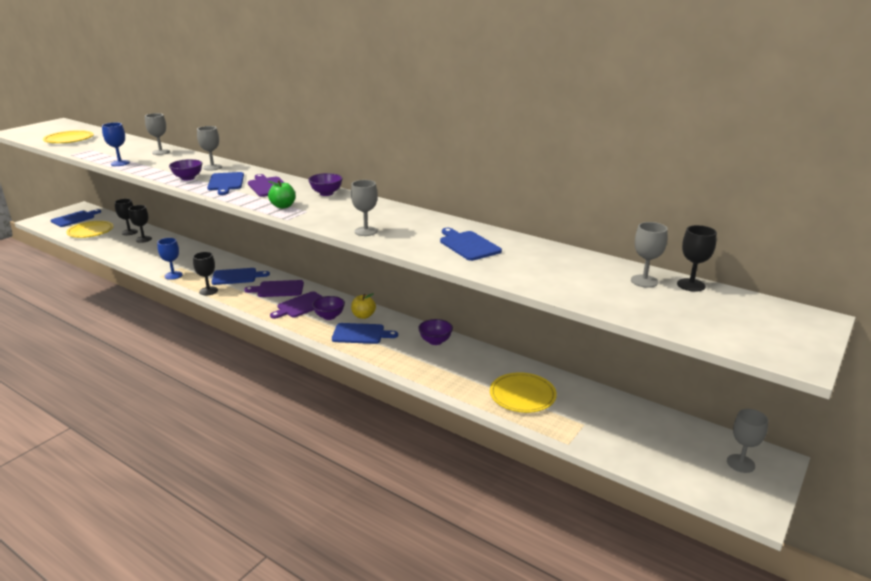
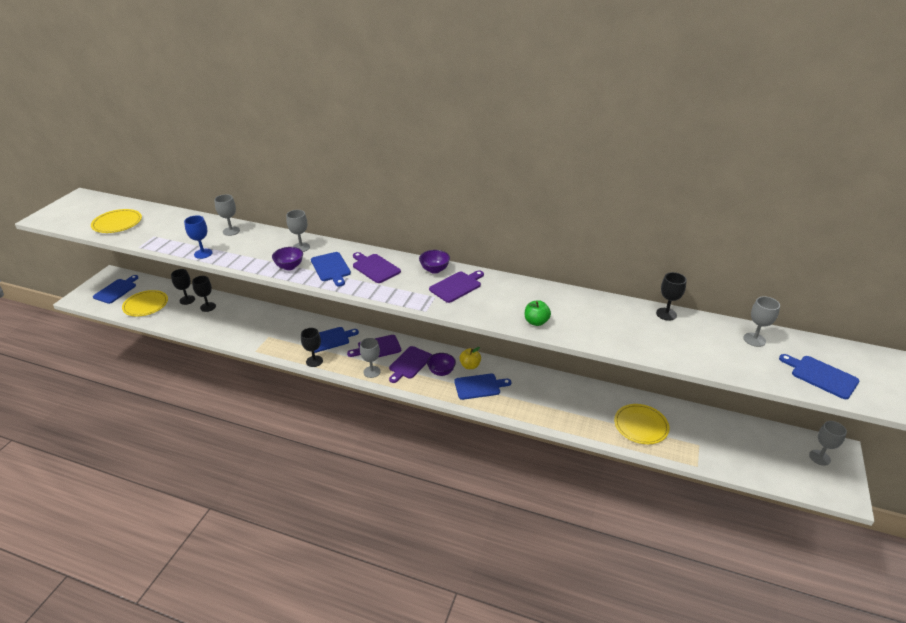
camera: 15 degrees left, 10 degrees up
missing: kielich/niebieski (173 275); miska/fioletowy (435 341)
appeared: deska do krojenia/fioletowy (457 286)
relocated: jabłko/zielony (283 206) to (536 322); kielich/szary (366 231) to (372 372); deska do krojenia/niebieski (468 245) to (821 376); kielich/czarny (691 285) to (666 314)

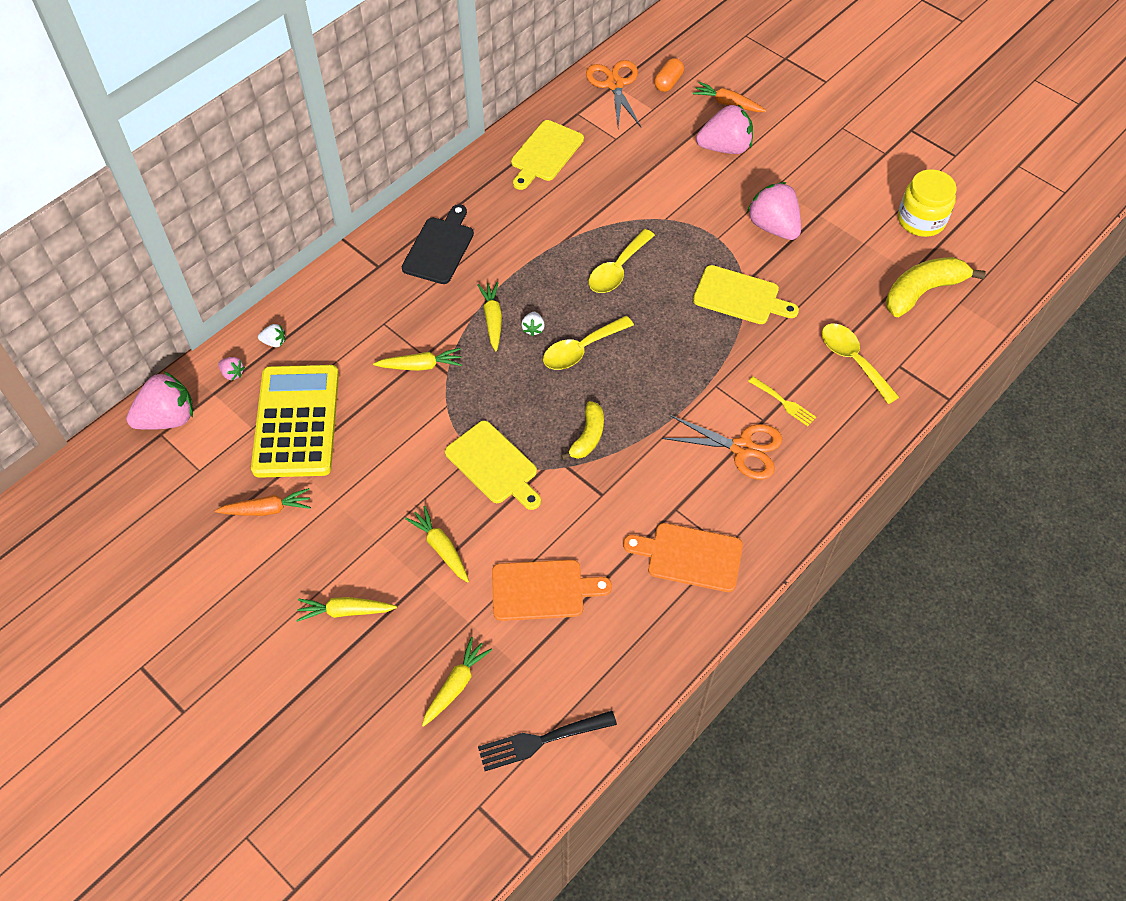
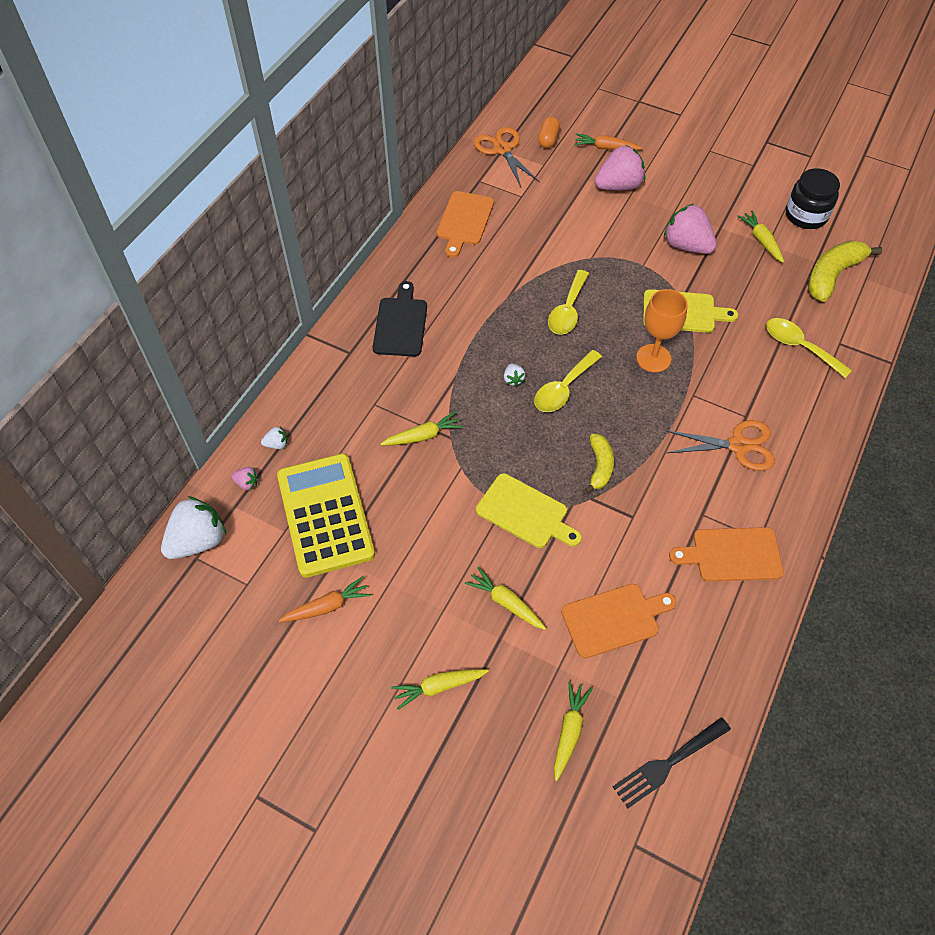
camera: 15 degrees left, 0 degrees up
missing: widelec/żółty (784 402)
appeared: kielich/pomarańczowy (653 358)
relocated: marchewka/żółty (492 319) to (761 240)
colour: truskawka/różowy (168 418) to truskawka/biały (198 541); deska do krojenia/żółty (545 153) to deska do krojenia/pomarańczowy (464 221); słoik/żółty (921 220) to słoik/czarny (806 215)

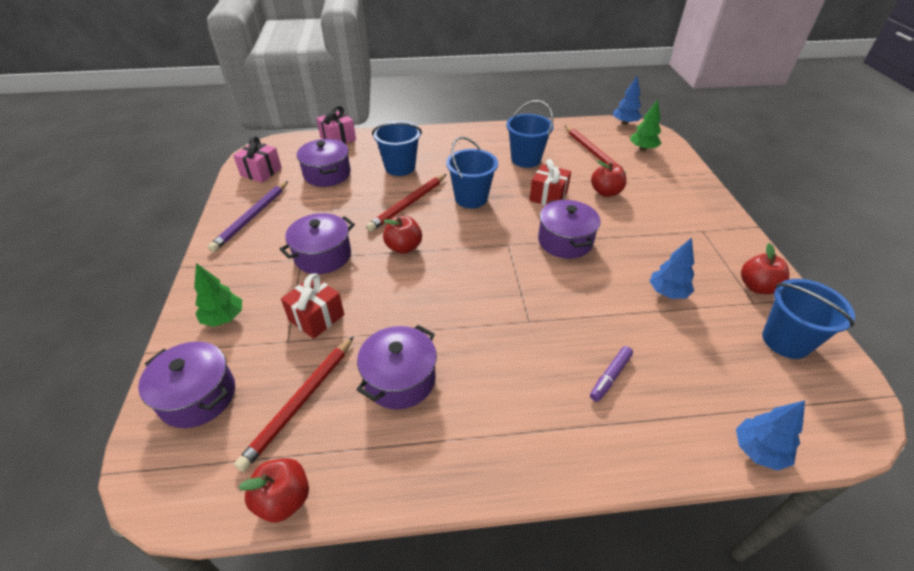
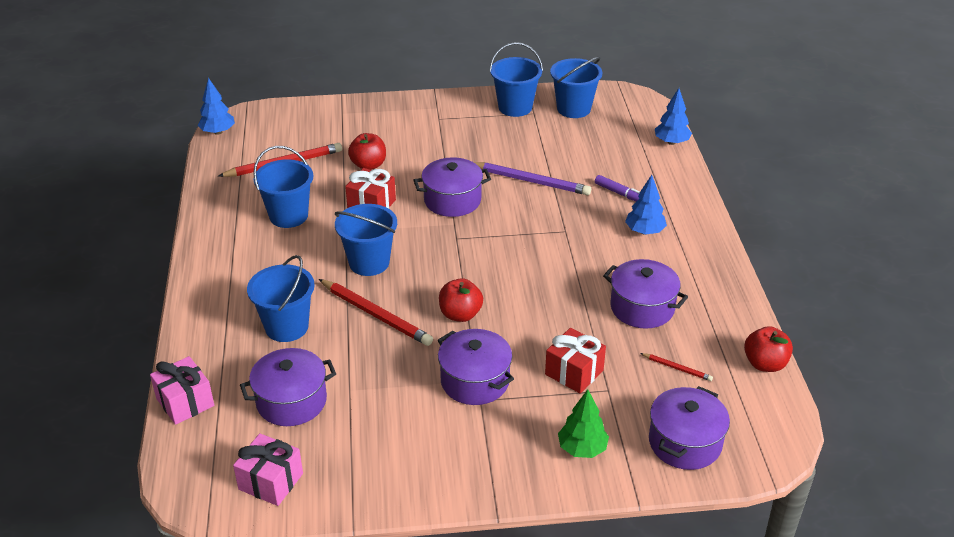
camera: 90 degrees left, 5 degrees down
missing: drzewko/zielony (643 149)
relocated: ołówek/fioletowy (252 217) to (531 181); drzewko/niebieski (667 292) to (644 231)
exchanged: jabłko/czerwony (757 287) to wiadro/niebieski (515 107)
size: ołówek/czerwony (300 402) = (677 368) x0.48

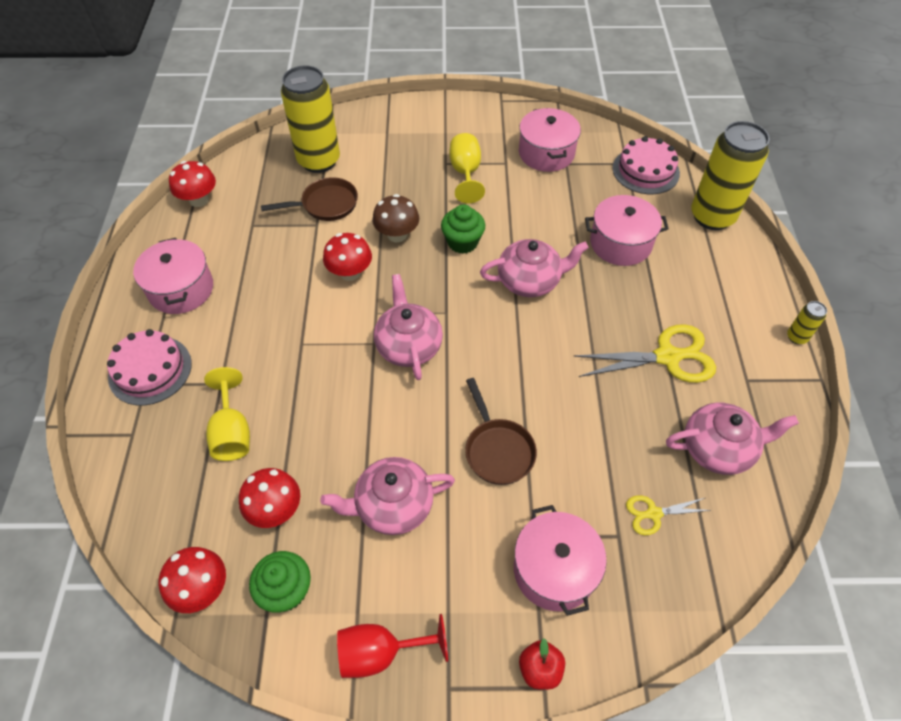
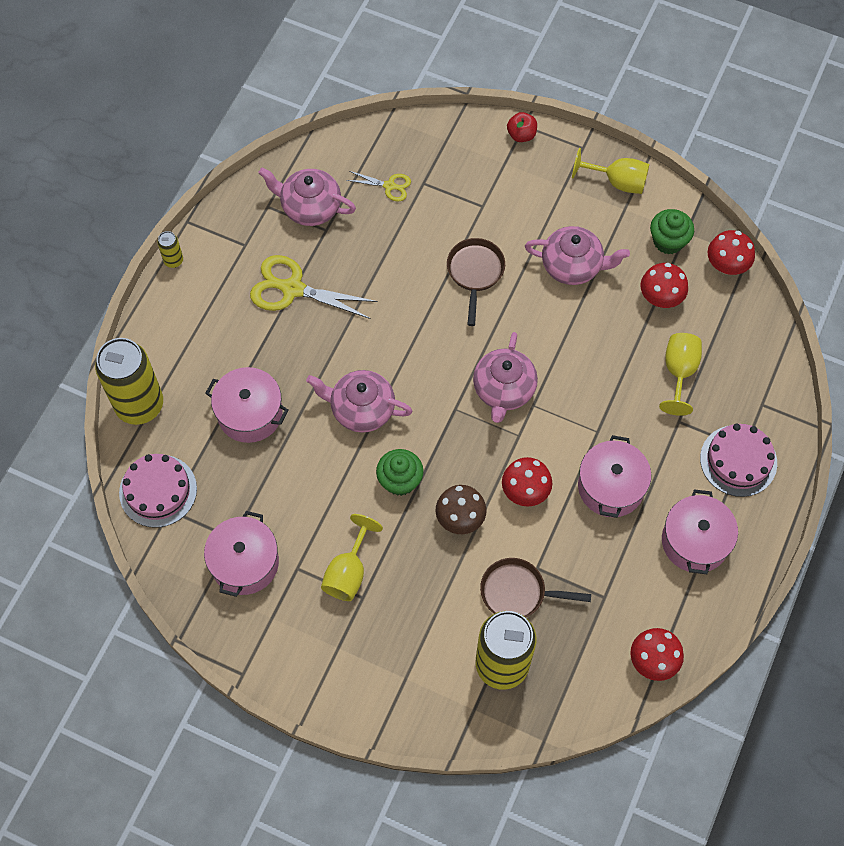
camera: 155 degrees left, 10 degrees up
relocated: garnek/różowy (554 570) to (611 487)
colour: kielich/czerwony (380 652) to kielich/żółty (617 182)

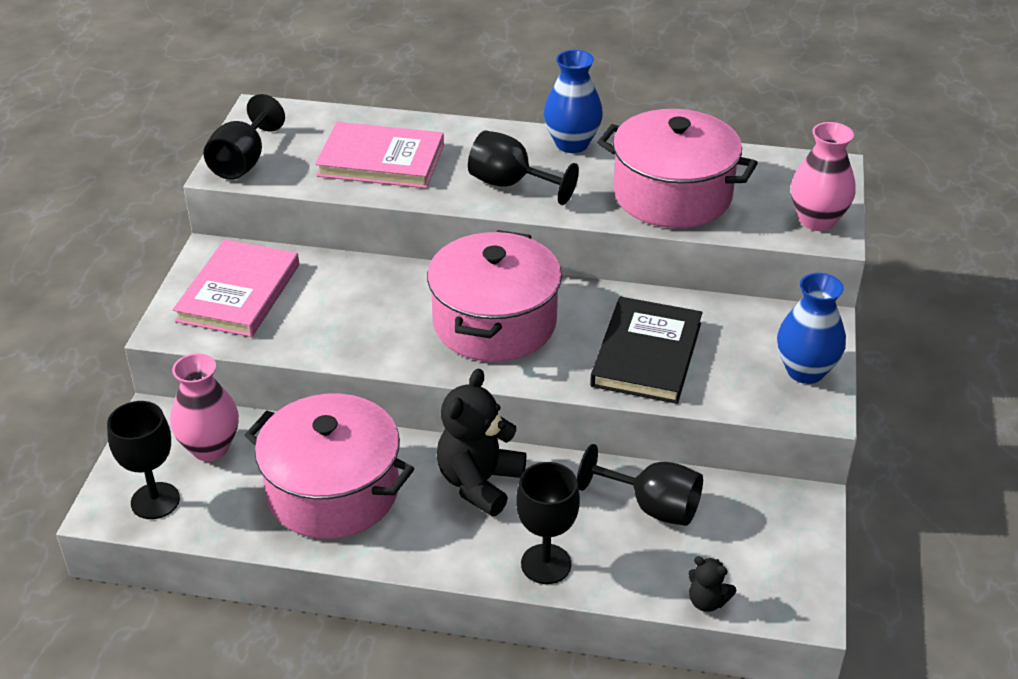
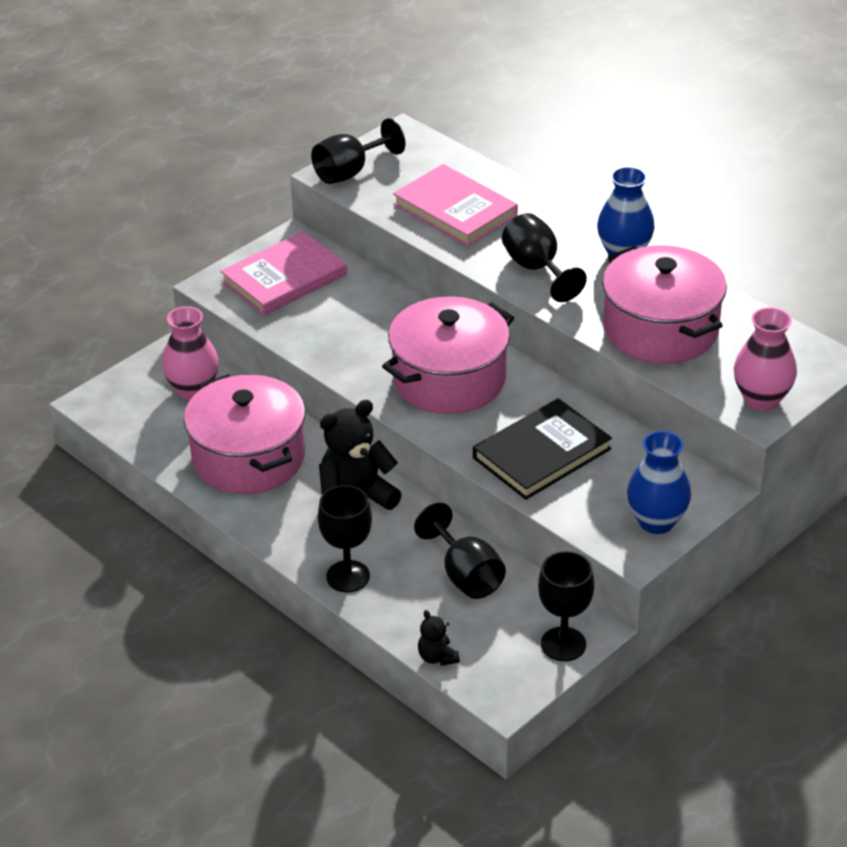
camera: 35 degrees right, 0 degrees up
relocated: kielich/czarny (155 501) to (563 644)

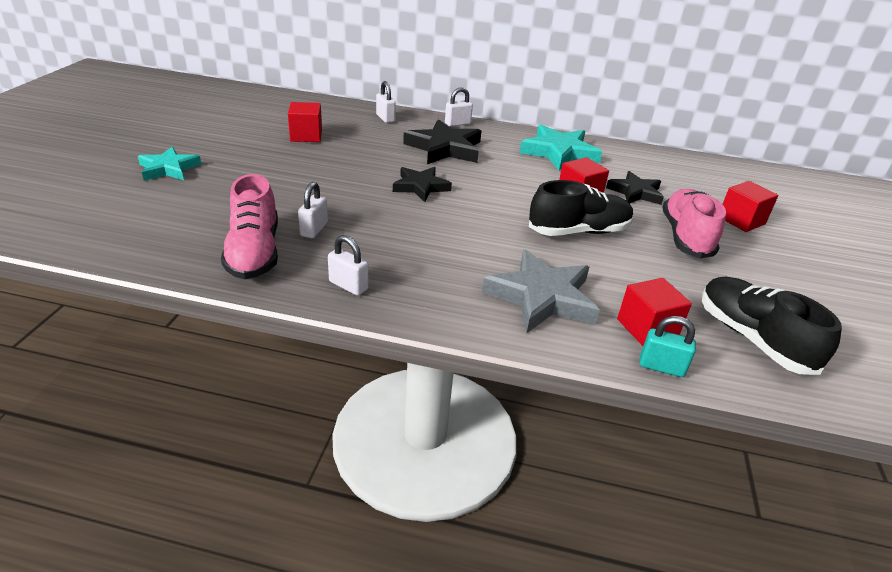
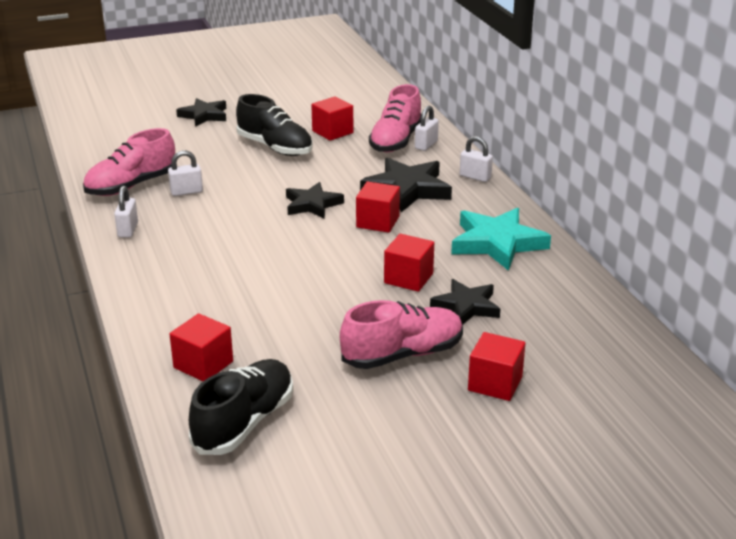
camera: 60 degrees right, 5 degrees down
missing: gwiazda/szary (541 297); kłódka/turkusowy (661 367)
appeared: sześcian/czerwony (377 222); but/różowy (396 141)
relocated: but/czarny (578 231) to (275 147)
colour: gwiazda/turkusowy (168 168) to gwiazda/czarny (204 115)

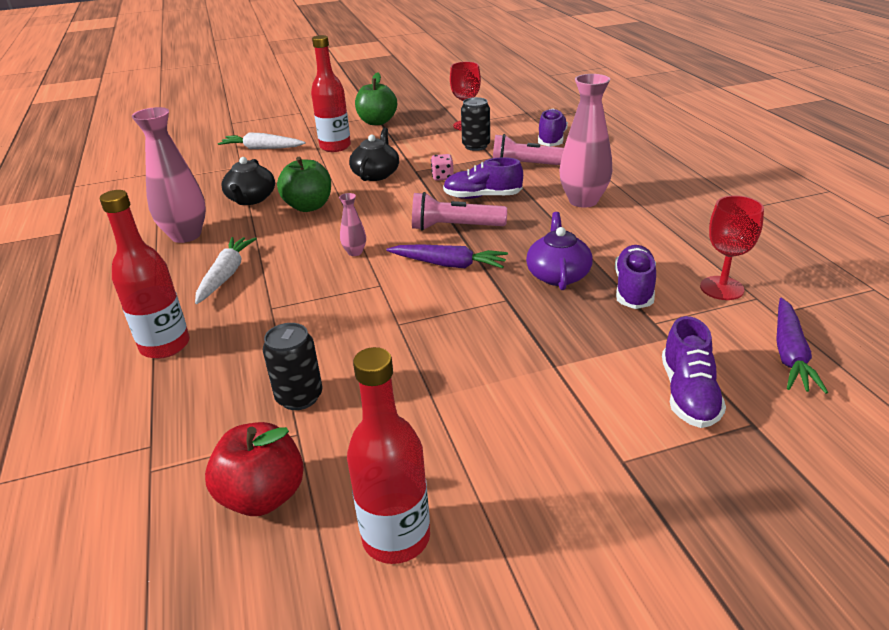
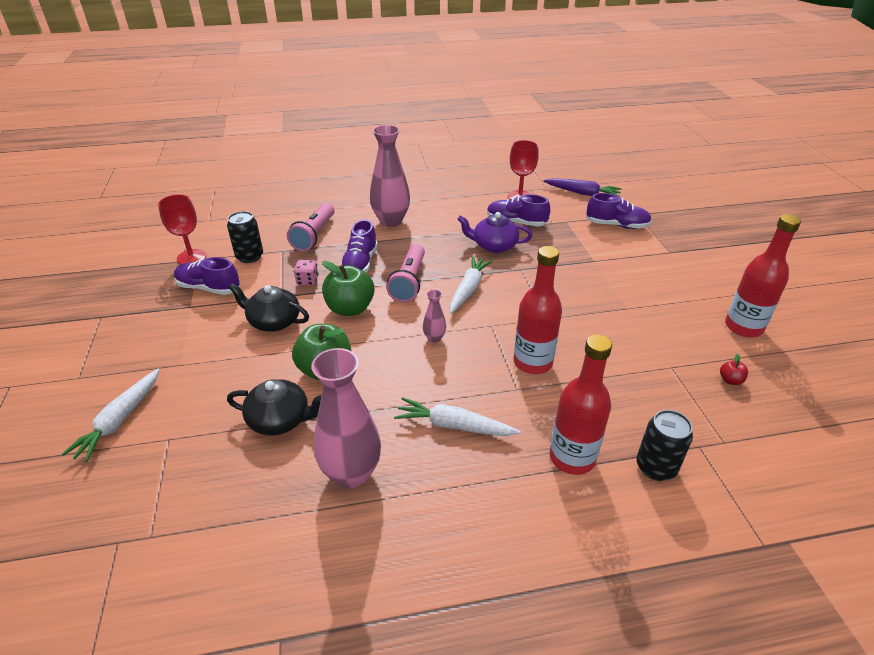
camera: 85 degrees left, 5 degrees up
relocated: puszka/czarny (299 397) to (656 467); butelka/czerwony (335 147) to (532 362); jabłko/zielony (377 122) to (350 308); but/fioletowy (551 140) to (209 288)
colour: marchewka/fioletowy (449 264) to marchewka/biały (468 289)
size: jabłko/czerwony (263 496) = (730 380) x0.44

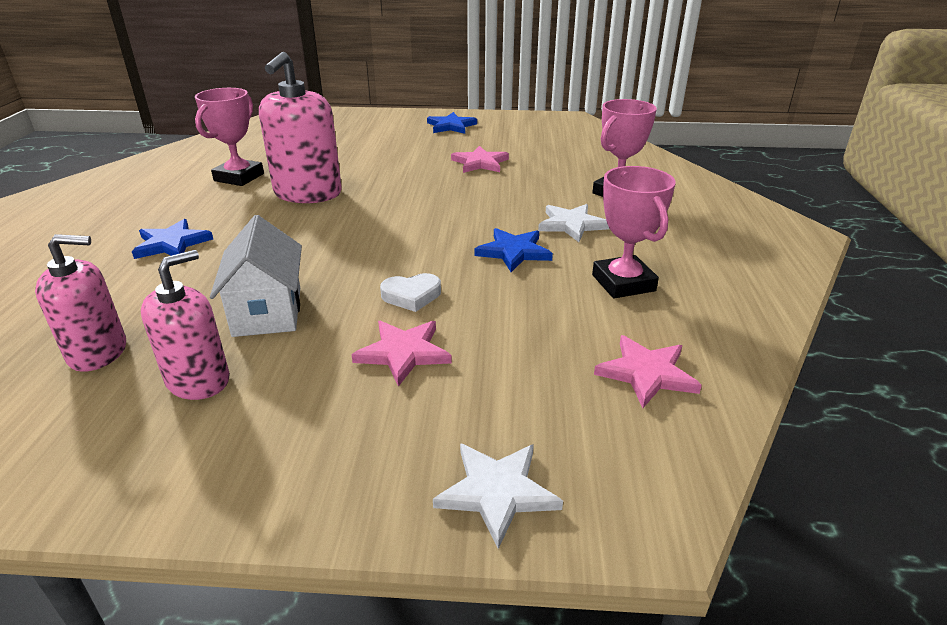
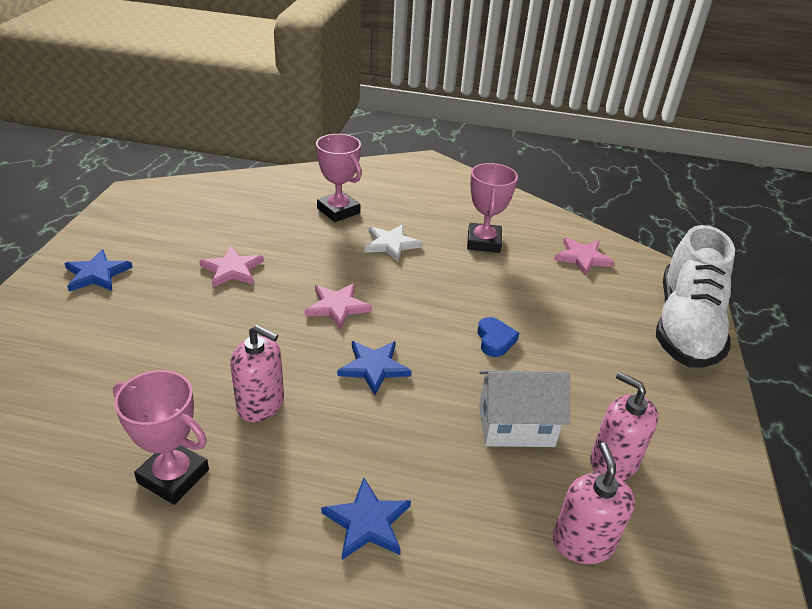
camera: 85 degrees left, 5 degrees up
relocated: gwiazda/różowy (403 353) to (337 307); gwiazda/niebieski (514 252) to (374 367)
exchanged: gwiazda/biały (497 492) to but/biały (685 326)
colour: serce/biały (411 296) to serce/niebieski (495 340)
spun: puchar/różowy (623 283) = (483 242) 75 degrees counterclockwise
size: dozownik mydła/różowy (307 193) = (260 404) x0.64

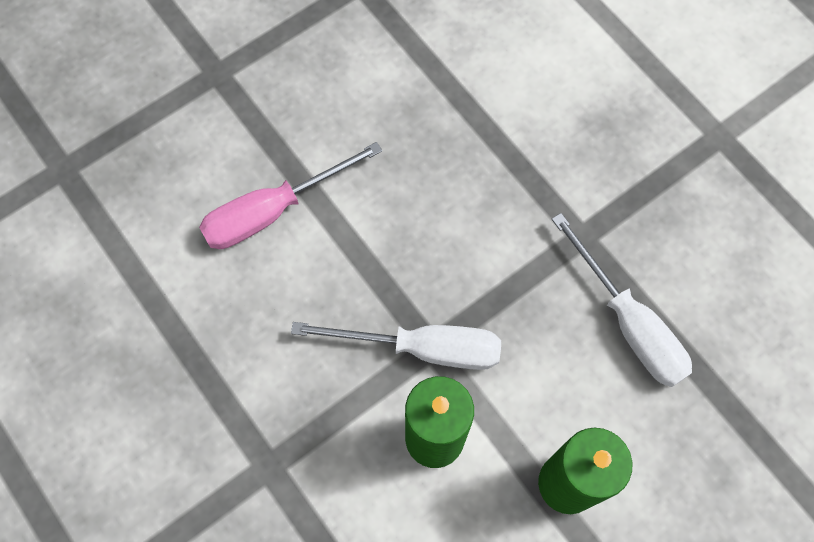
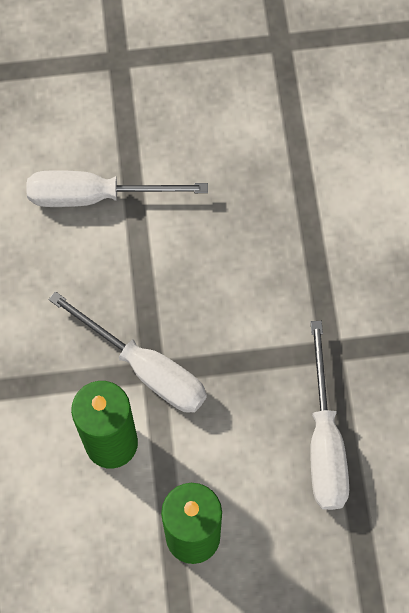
camera: 30 degrees right, 0 degrees up
colour: śrubokręt/różowy (273 211) to śrubokręt/biały (96 196)

